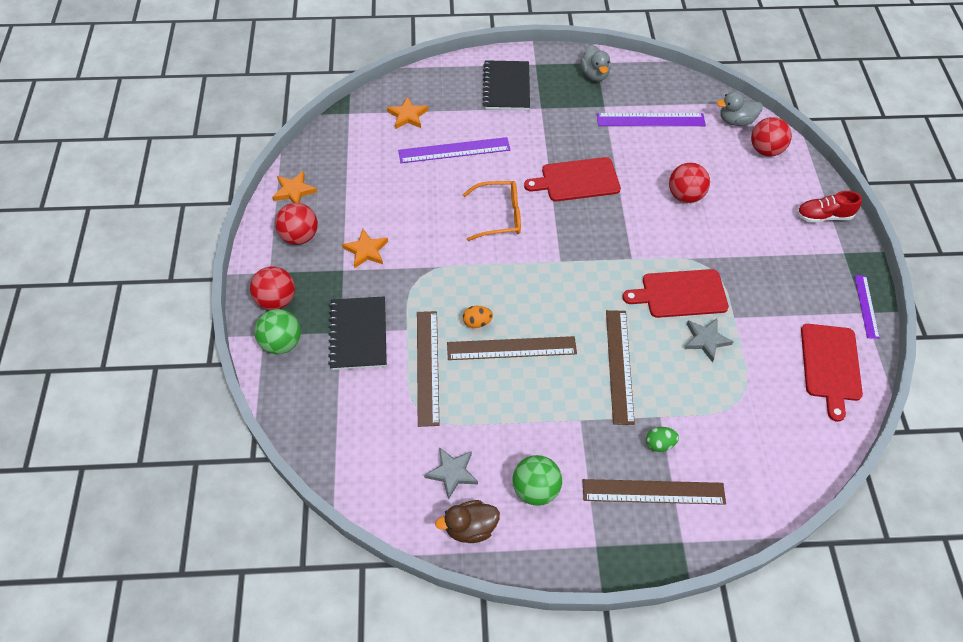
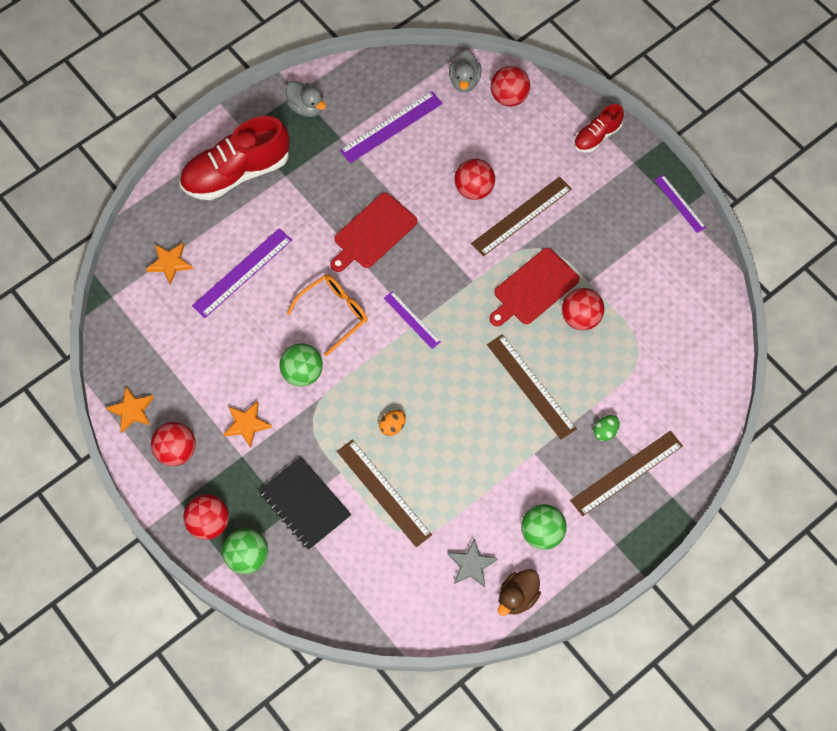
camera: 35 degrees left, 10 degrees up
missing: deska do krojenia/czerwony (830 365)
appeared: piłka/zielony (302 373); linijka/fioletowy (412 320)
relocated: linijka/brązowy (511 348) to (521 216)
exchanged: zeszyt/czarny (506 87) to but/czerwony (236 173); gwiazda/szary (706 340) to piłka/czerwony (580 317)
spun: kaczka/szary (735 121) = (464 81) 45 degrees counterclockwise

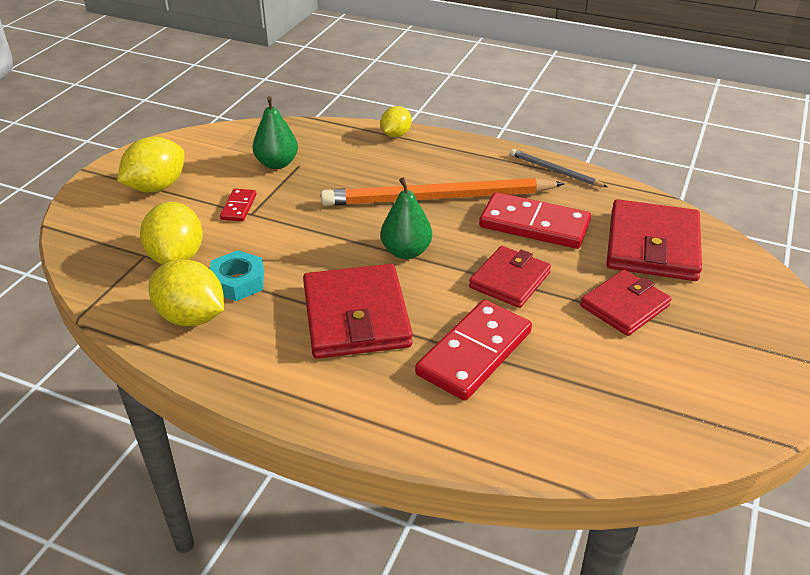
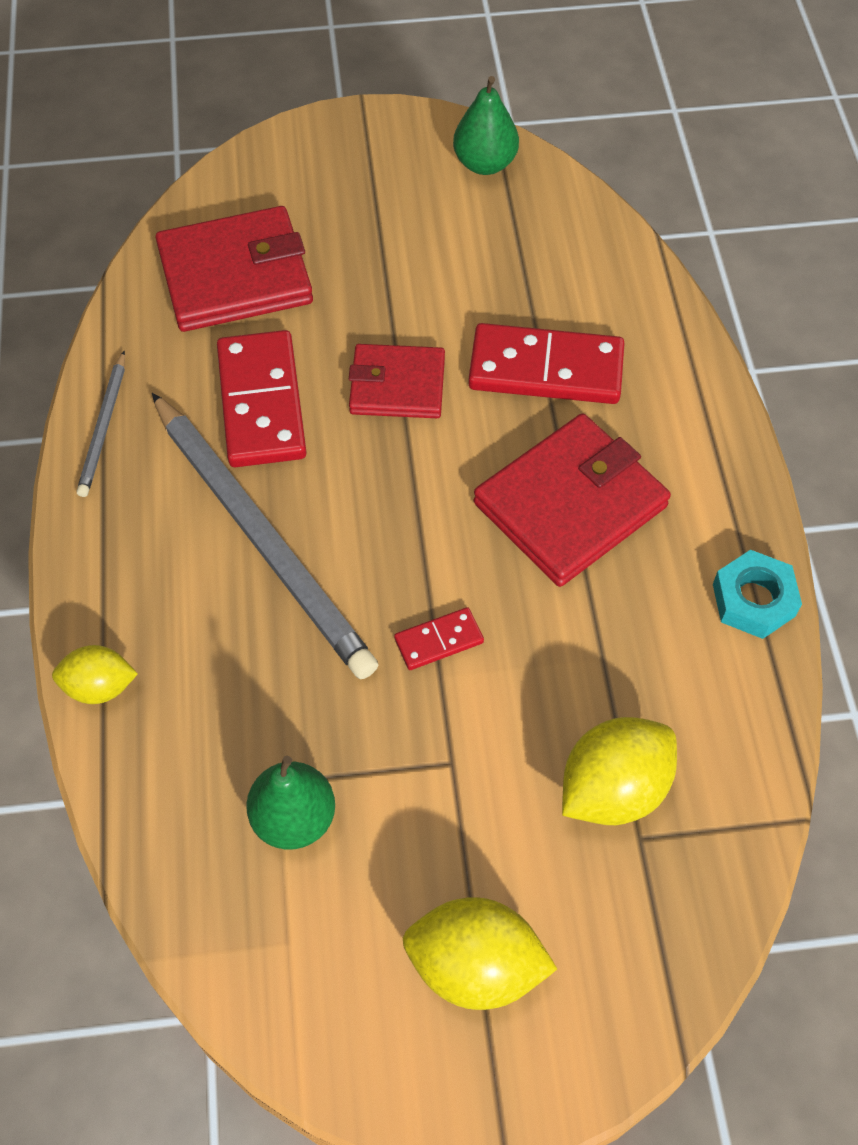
camera: 120 degrees left, 20 degrees up
missing: cytryna/żółty (191 317); portfel/czerwony (624 306)
relocated: nakrętka/turkusowy (238 282) to (753 600); kostka domina/czerwony (238 207) to (439 641); gruszka/zielony (406 252) to (485 164)
colour: ołówek/pomarańczowy (437 198) to ołówek/szary (262 538)

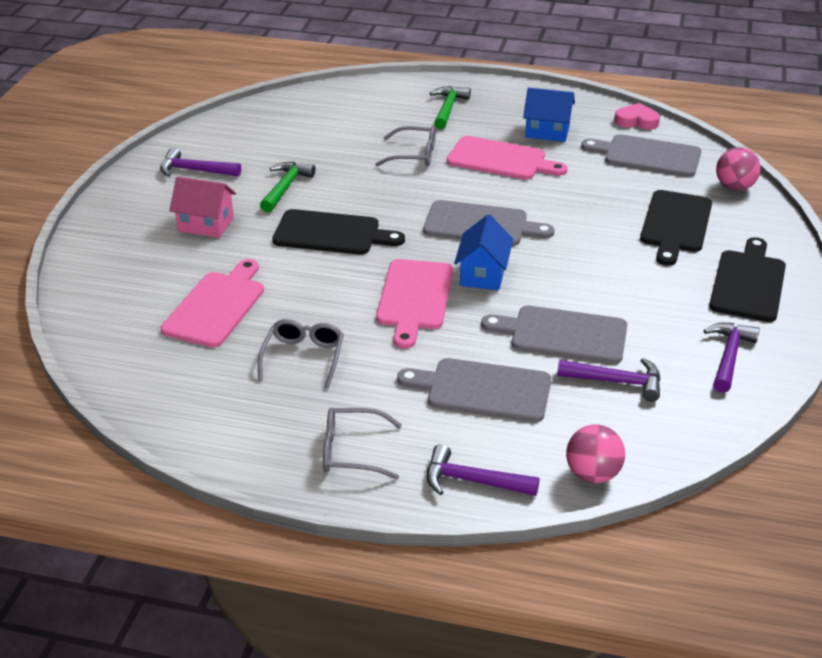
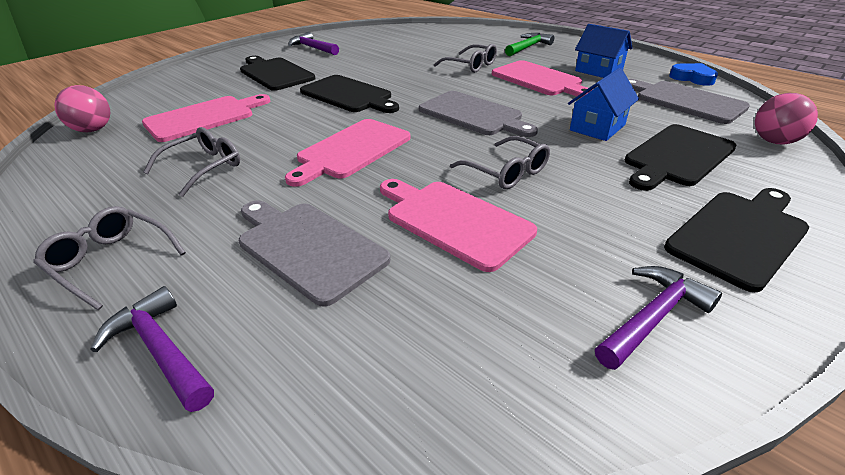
camera: 30 degrees right, 0 degrees up
missing: młotek/zielony (285 187); młotek/fioletowy (617 382)
appeared: okulary/szary (506 172)
relocated: domek/niebieski (483 274) to (597 127); piłka/różowy (592 474) to (93 130)
exchanged: domek/różowy (206 224) to deska do krojenia/czarny (275 73)
colour: deska do krojenia/szary (563 335) to deska do krojenia/różowy (454 221); serce/różowy (636 121) to serce/niebieski (692 78)

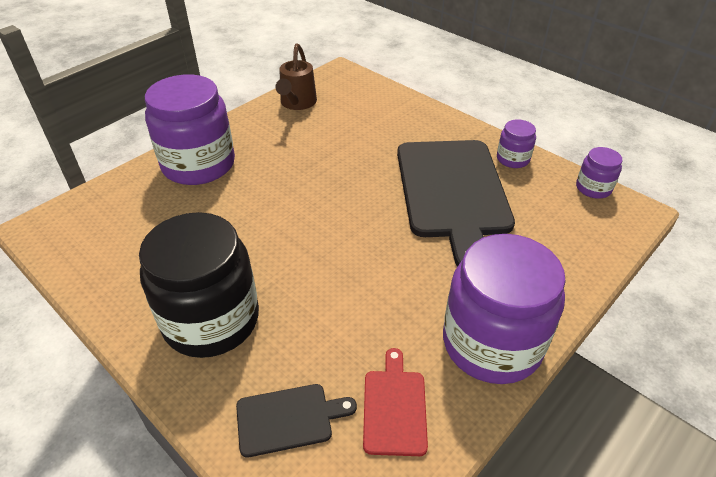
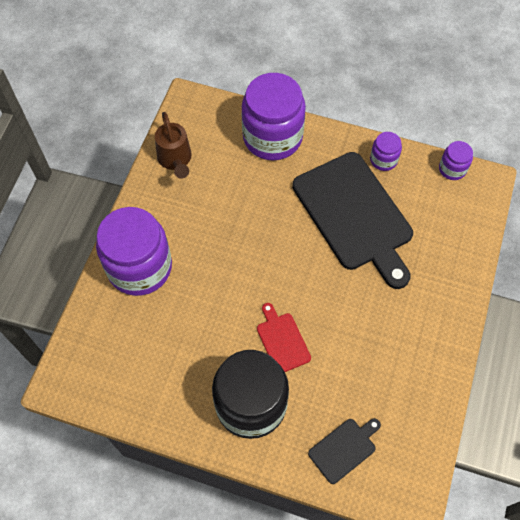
camera: 25 degrees left, 20 degrees up
relocated: deska do krojenia/czerwony (394 407) to (282 340); słoik/fioletowy (491 343) to (272 137)

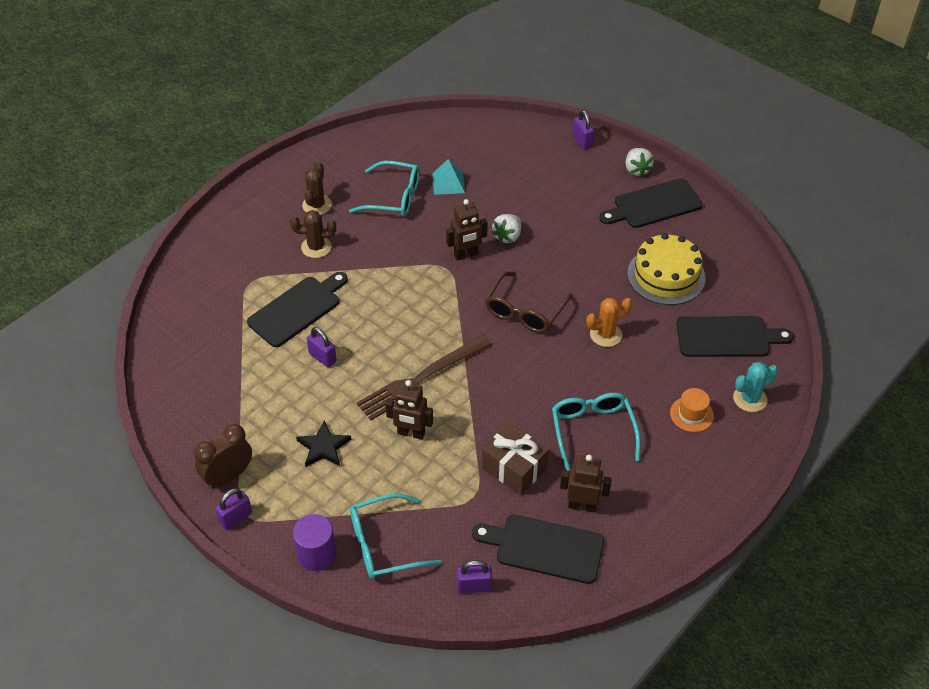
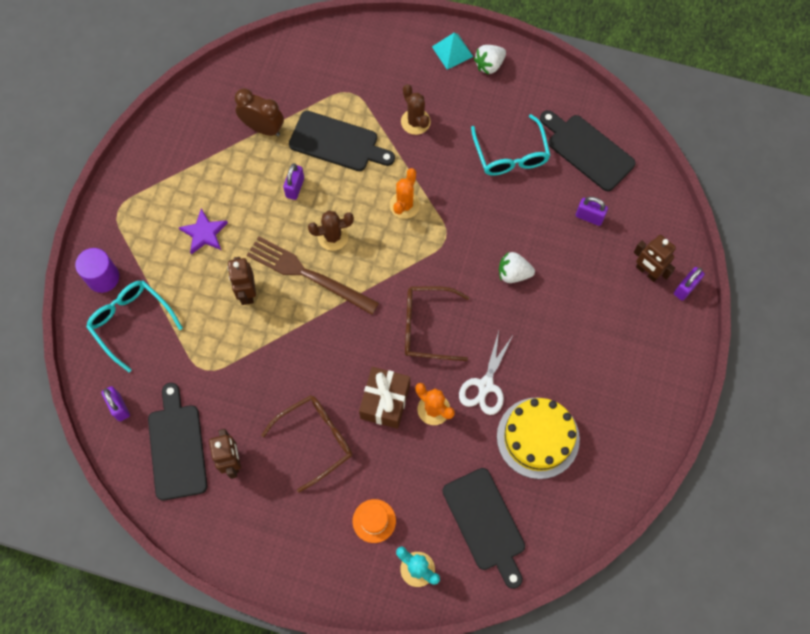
camera: 65 degrees right, 20 degrees up
appeared: kaktus/pomarańczowy (404 205); nożyczki/biały (485 385)
relocated: budzik/brązowy (228 476) to (263 128); kłódka/fioletowy (236 518) to (589 217); kaktus/brązowy (317 205) to (333 236); piramida/turkusowy (448 183) to (452 51); robot/brązowy (466 255) to (647 272); prezent/brązowy (514 468) to (385 401); deska do krojenia/czarny (654 205) to (587 150); truskawka/biały (636 170) to (489 65)
colour: gwiazda/czarny (323 447) to gwiazda/fioletowy (204 233); okulary/turkusowy (593 431) to okulary/brązowy (315 440)

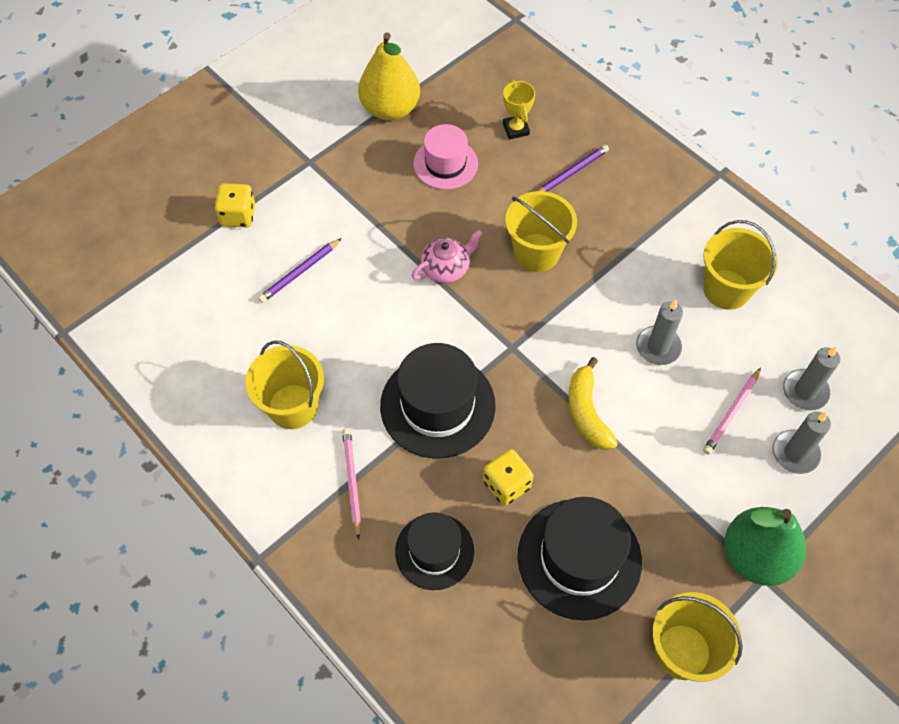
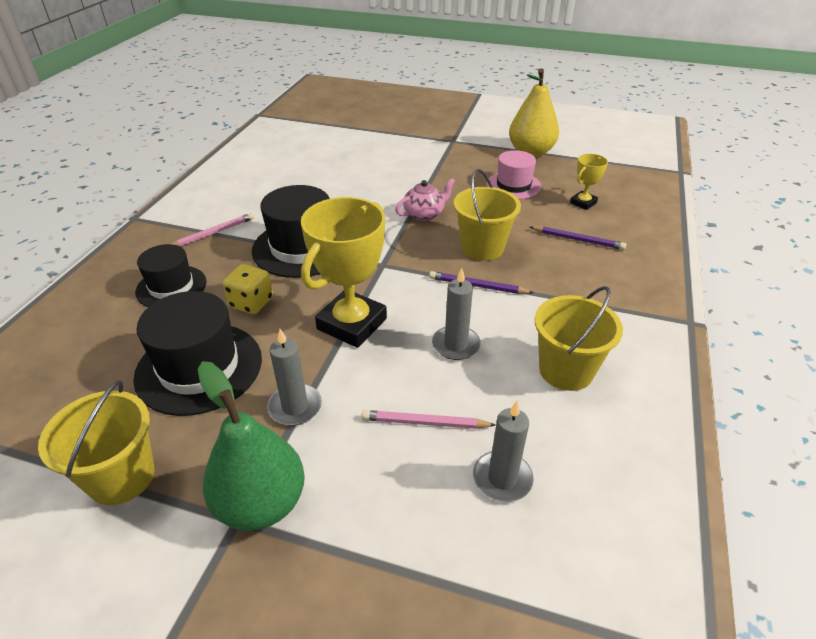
camera: 60 degrees right, 20 degrees down
missing: kostka do gry/żółty (238 215); wiadro/żółty (293 406)
relocated: ołówek/fioletowy (299 272) to (477 286); świeca/szary (795 453) to (295 407)
exchanged: banan/żółty (587 412) to puchar/żółty (352 324)
spun: imbryk/różowy (446 268) = (424 214) 60 degrees counterclockwise

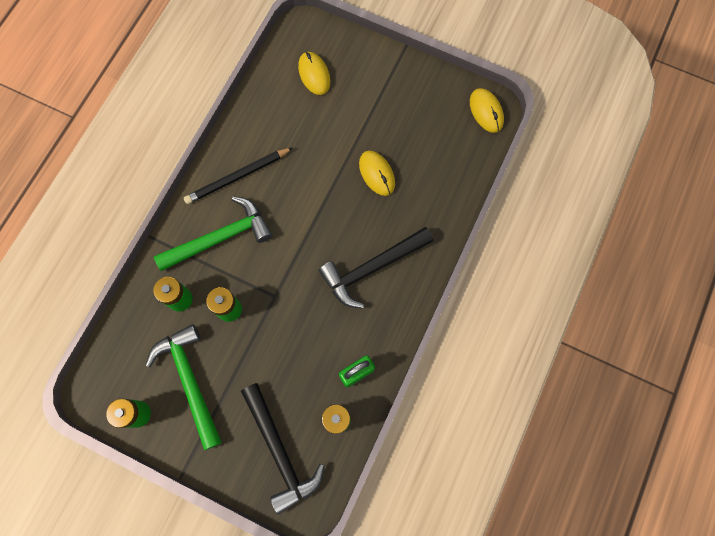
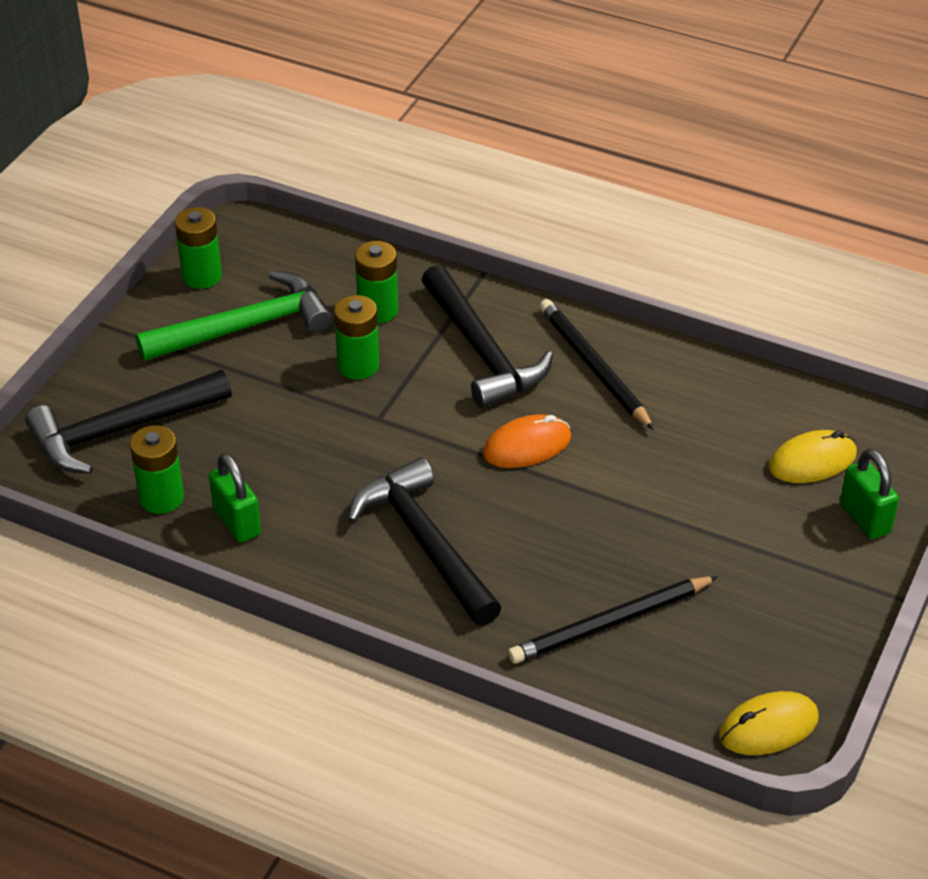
camera: 90 degrees right, 30 degrees down
missing: myszka/żółty (377 174)
appeared: myszka/pomarańczowy (527 446); ołówek/czarny (610 623); kłódka/zielony (865 518)
colour: młotek/zielony (220 237) to młotek/czarny (482 351)

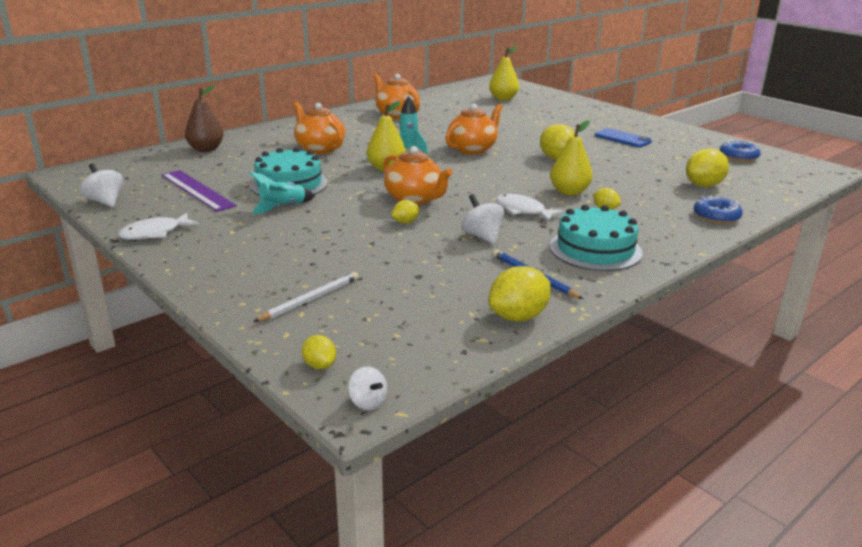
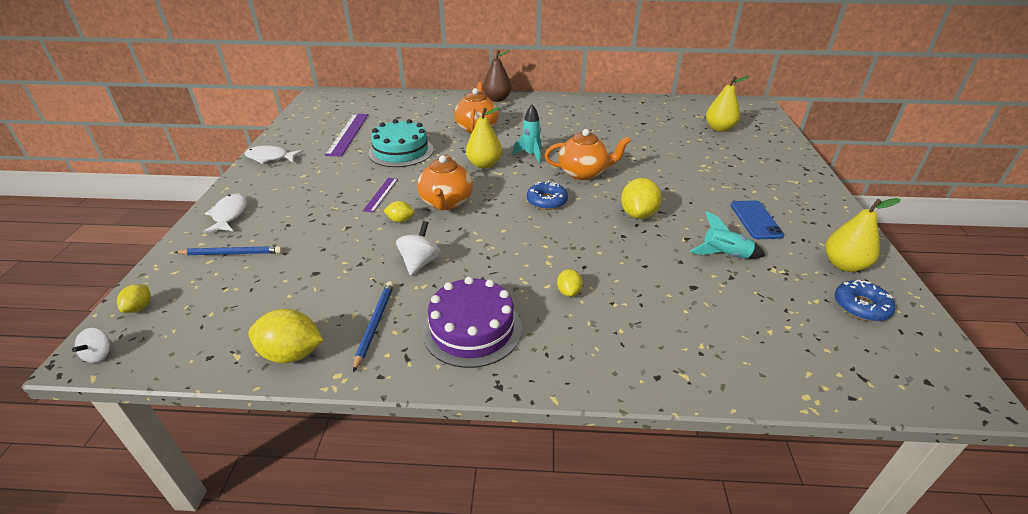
camera: 45 degrees right, 10 degrees up
missing: bączek/biały (105 202); imbryk/pomarańczowy (396 115); cytryna/żółty (704 185)
appeared: linijka/fioletowy (381 194)
relocated: gruszka/brązowy (206 149) to (497 99); rakieta/turkusowy (283 207) to (725 255); ryba/biały (523 211) to (229 215); gruszka/żółty (569 192) to (844 265); donut/niebieski (716 216) to (547 201)
colour: ołówek/biały (310 300) to ołówek/niebieski (232 253); tort/turkusowy (595 249) to tort/fioletowy (472 329)

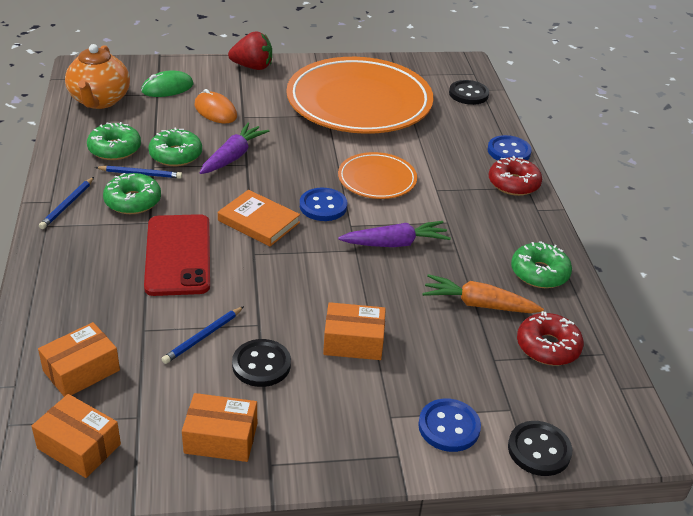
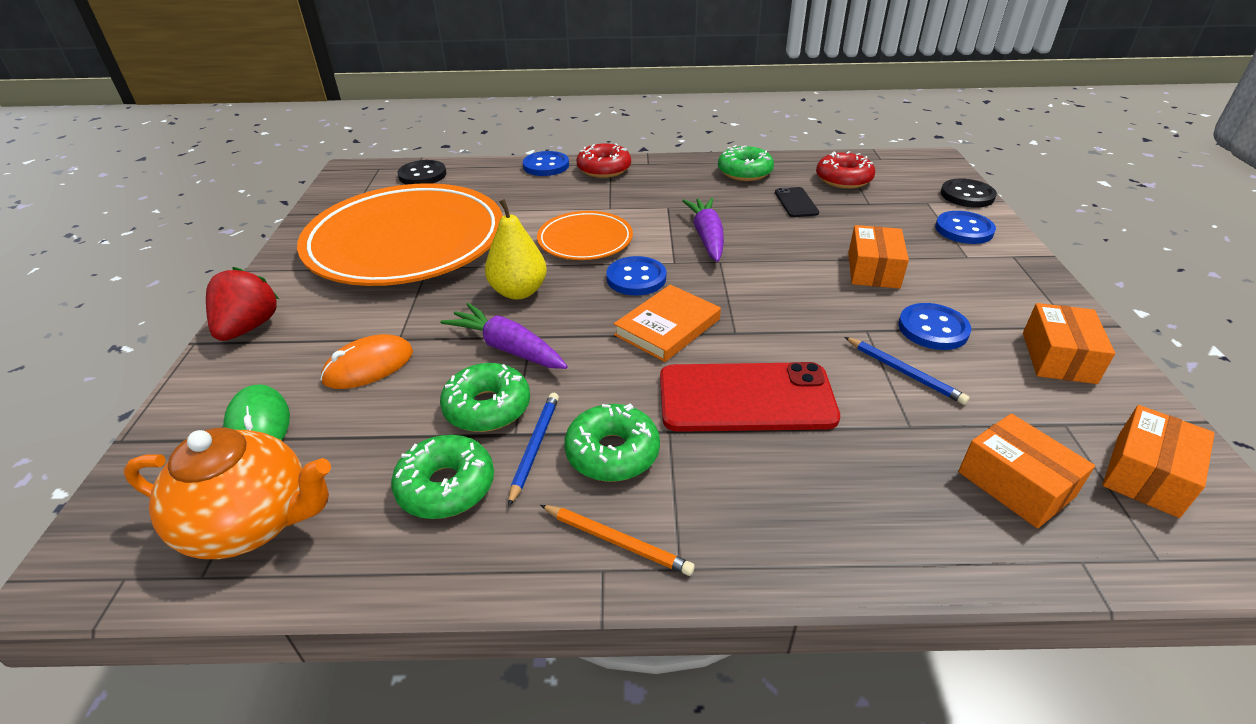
camera: 80 degrees left, 0 degrees up
appeared: gruszka/żółty (519 291)
exchanged: marchewka/pomarańczowy (478 304) to telefon/czarny (796 203)
colour: ołówek/niebieski (67 205) to ołówek/pomarańczowy (617 541); guzik/czarny (261 365) to guzik/niebieski (933 329)

